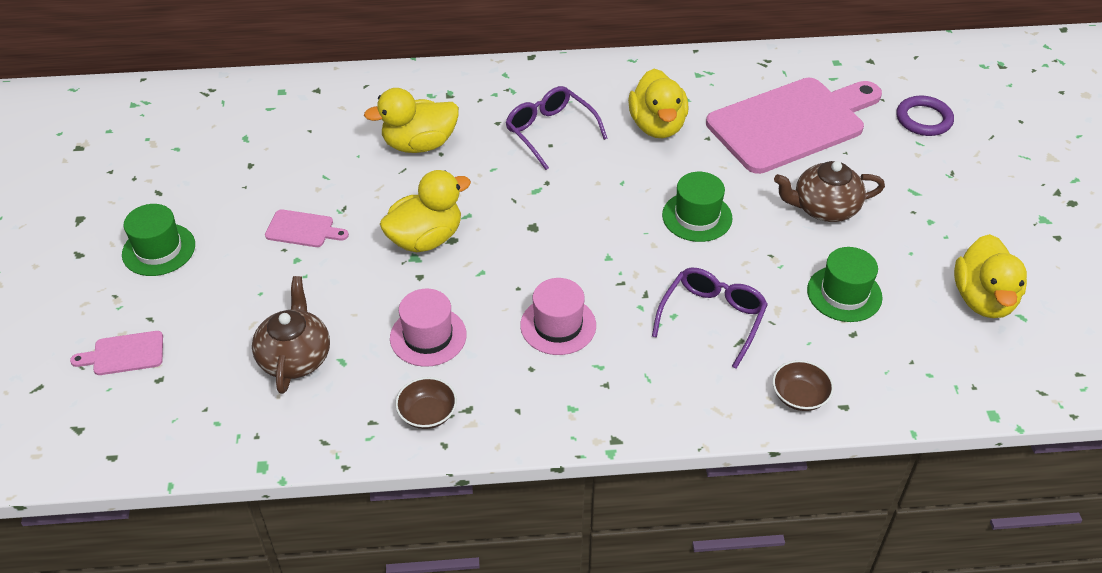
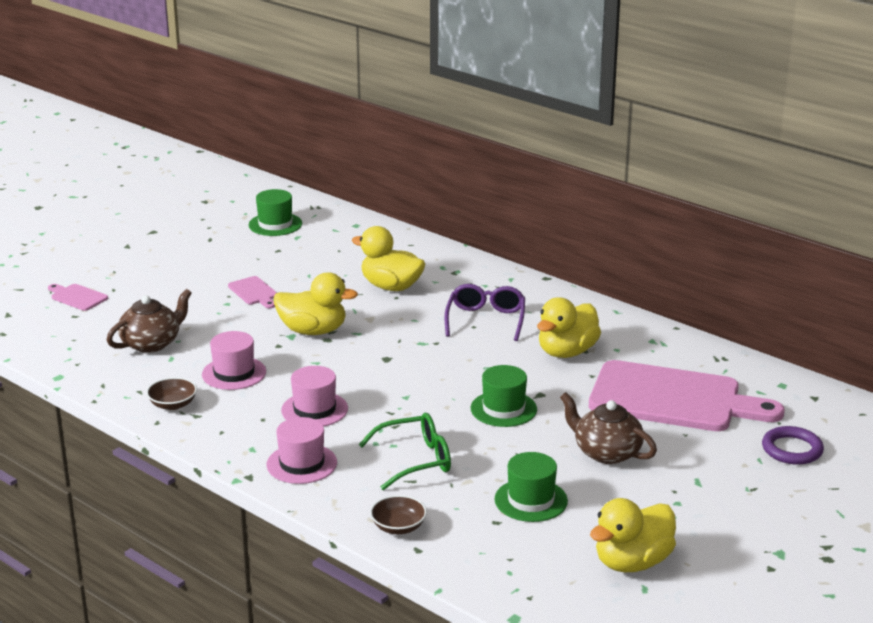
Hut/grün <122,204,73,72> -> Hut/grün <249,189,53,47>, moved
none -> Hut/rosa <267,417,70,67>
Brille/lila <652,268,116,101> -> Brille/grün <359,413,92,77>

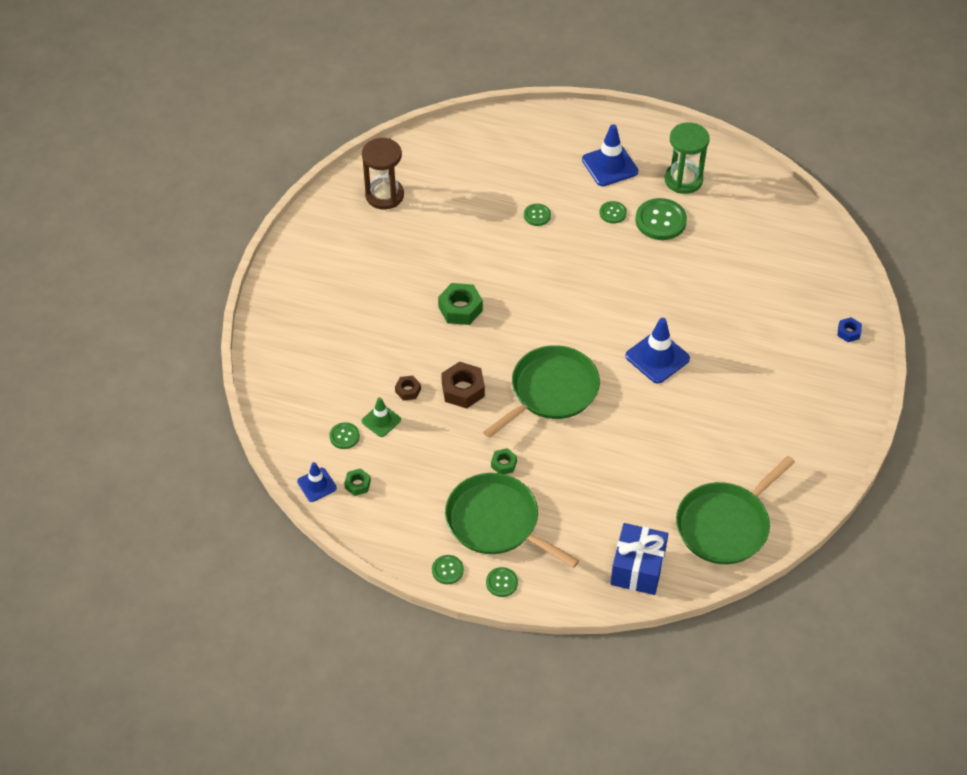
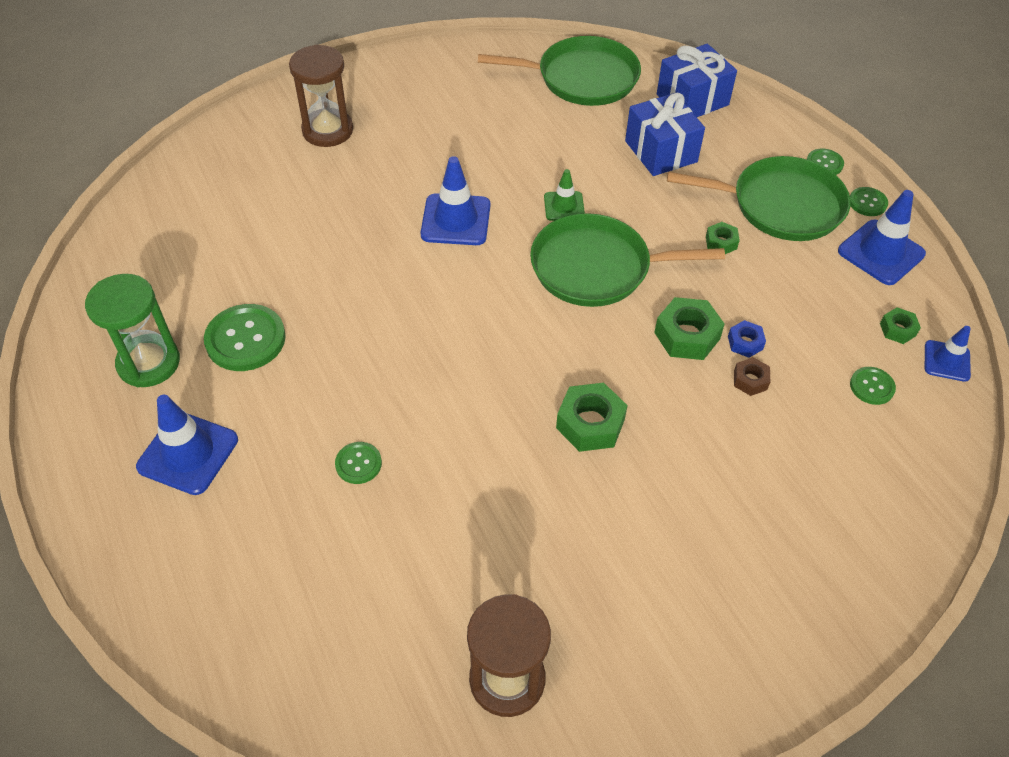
none -> Sanduhr/braun <289,45,64,102>
Leitkegel/grün <362,397,39,40> -> Leitkegel/grün <544,169,41,52>, moved
none -> Geschenk/blau <625,93,80,83>
Sechskantmutter/braun <441,362,44,47> -> Sechskantmutter/grün <654,297,71,63>
Pfanne/grün <445,473,134,95> -> Pfanne/grün <667,156,184,85>, 75 degrees counterclockwise
Sechskantmutter/blau <837,317,25,25> -> Sechskantmutter/blau <728,320,38,38>, moved
none -> Leitkegel/blau <838,190,88,95>
Knopf/grün <599,201,28,23> -> none

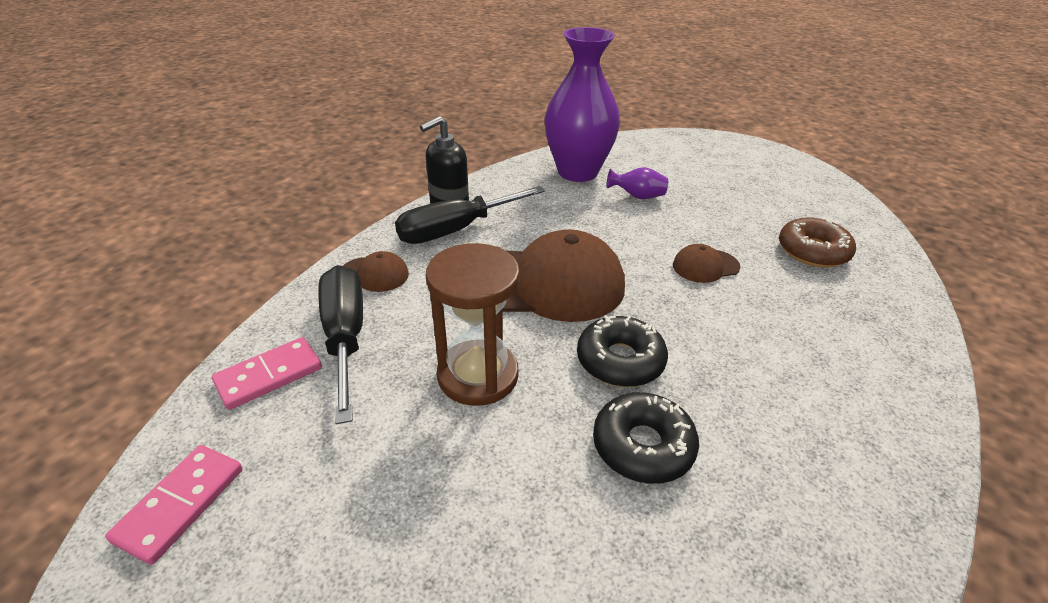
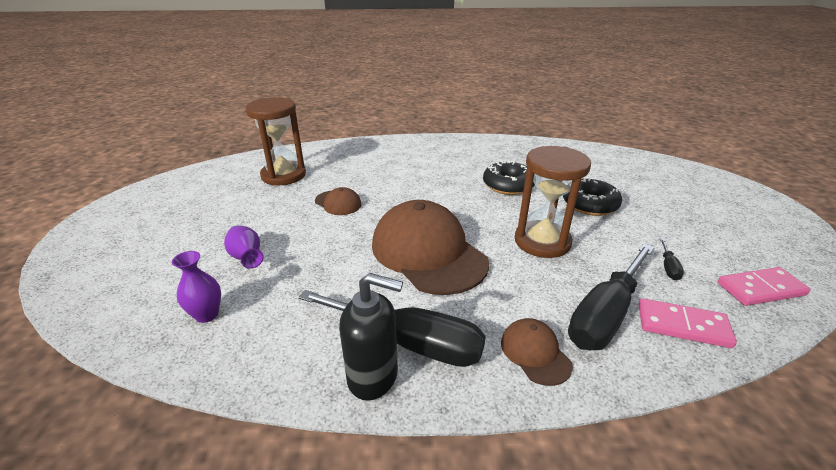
Vase/lila <545,27,75,155> -> Vase/lila <172,251,49,72>, x0.41
Donut/braun <779,217,77,50> -> Sanduhr/braun <245,97,61,88>
Donut/schwarz <577,315,91,72> -> Donut/schwarz <563,178,59,38>, moved
none -> Schraubenzieher/schwarz <660,238,24,42>

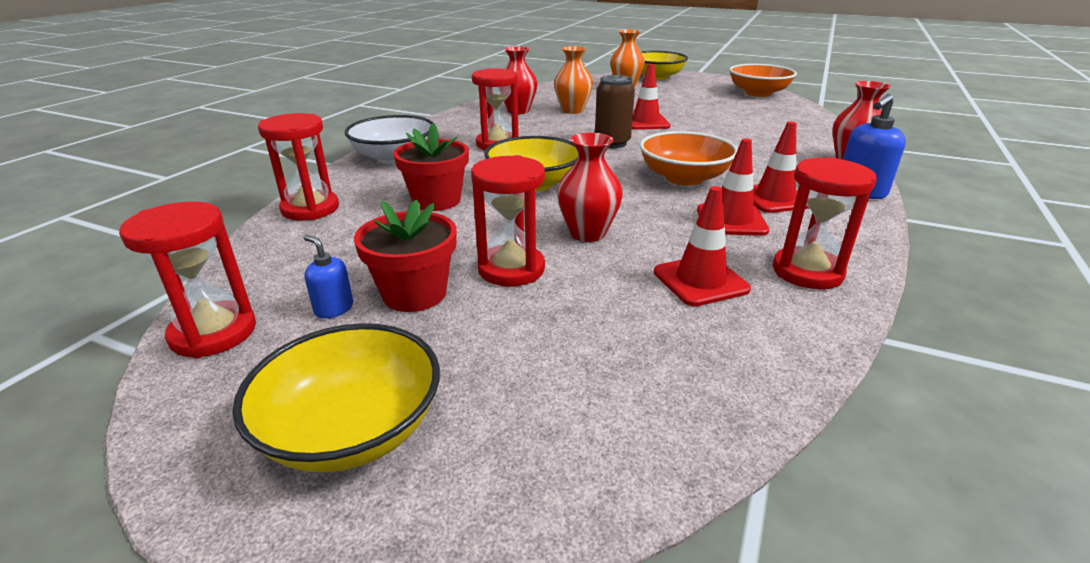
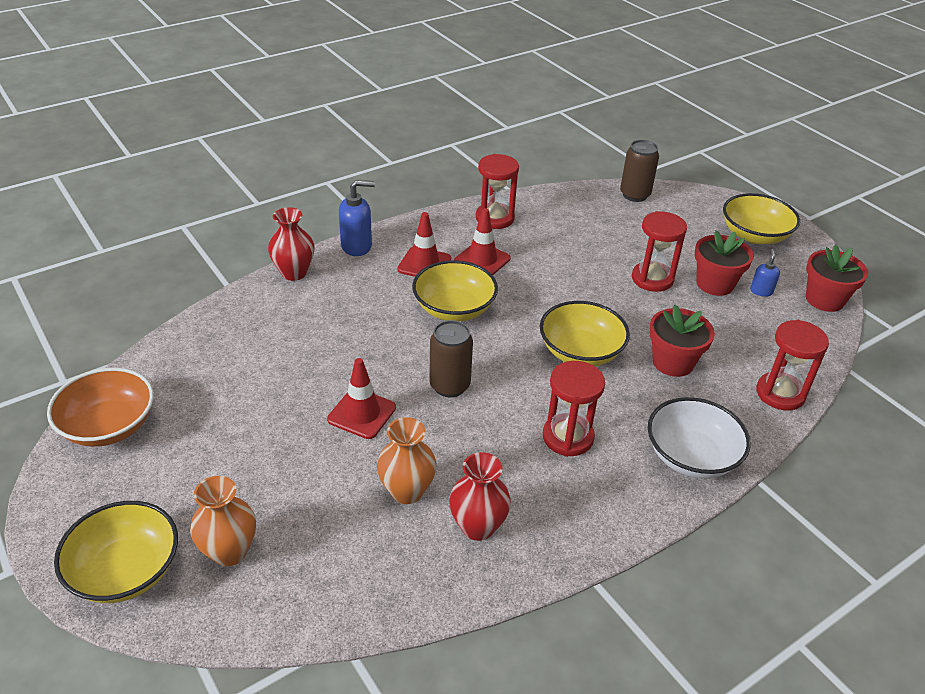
Schüssel/orange <640,131,98,55> -> Schüssel/gelb <412,260,86,61>
none -> Dose/braun <620,140,39,62>
Seifenspender/blau <304,235,49,84> -> Seifenspender/blau <750,249,30,48>, 150 degrees counterclockwise
Sanduhr/rot <119,202,137,156> -> Blumentopf/rot <806,245,62,67>
Vase/rot <557,133,66,109> -> none
Leitkegel/rot <654,186,97,120> -> none

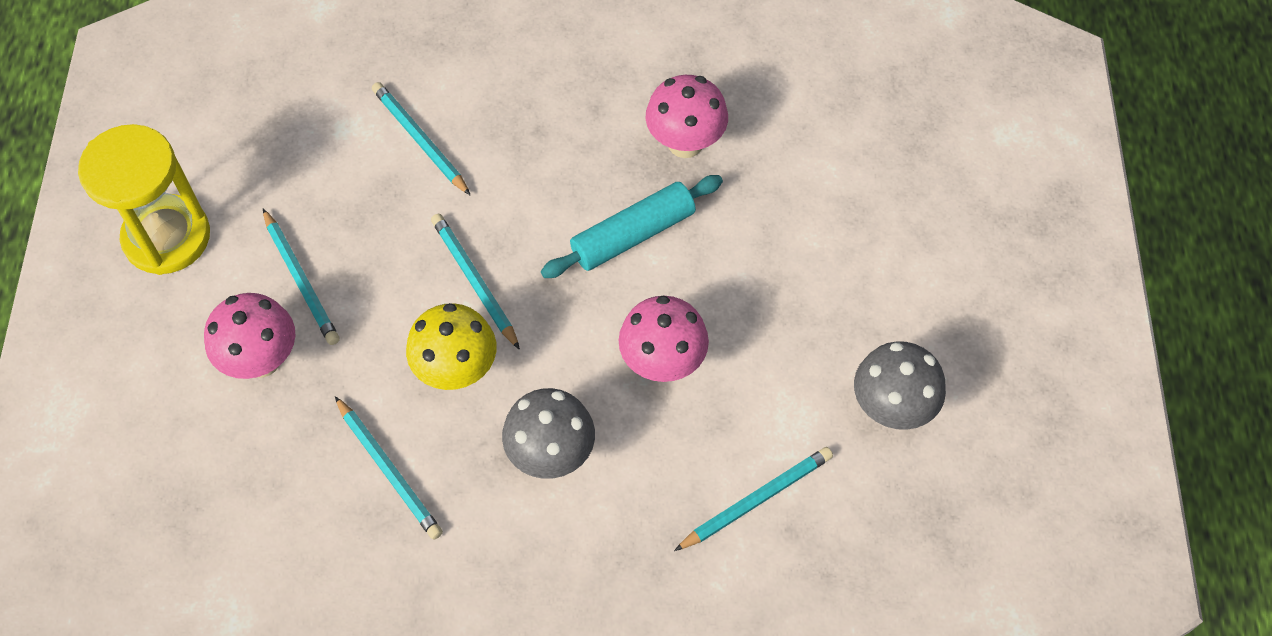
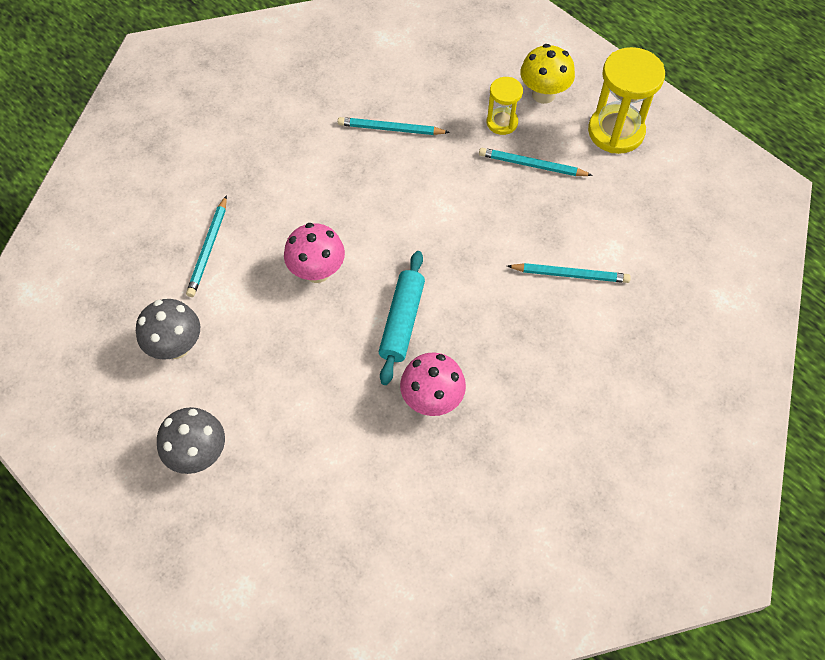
Pilz/grau <502,388,93,91> -> Pilz/grau <157,407,68,67>, moved
Pilz/rosa <204,293,91,86> -> Sanduhr/gelb <487,77,36,58>
Pilz/gelb <406,303,90,87> -> Pilz/gelb <520,44,55,60>, moved
Bleistift/türkis <431,214,89,136> -> none

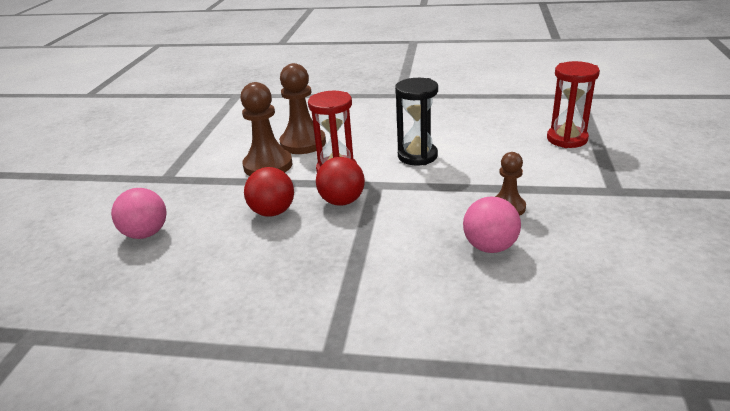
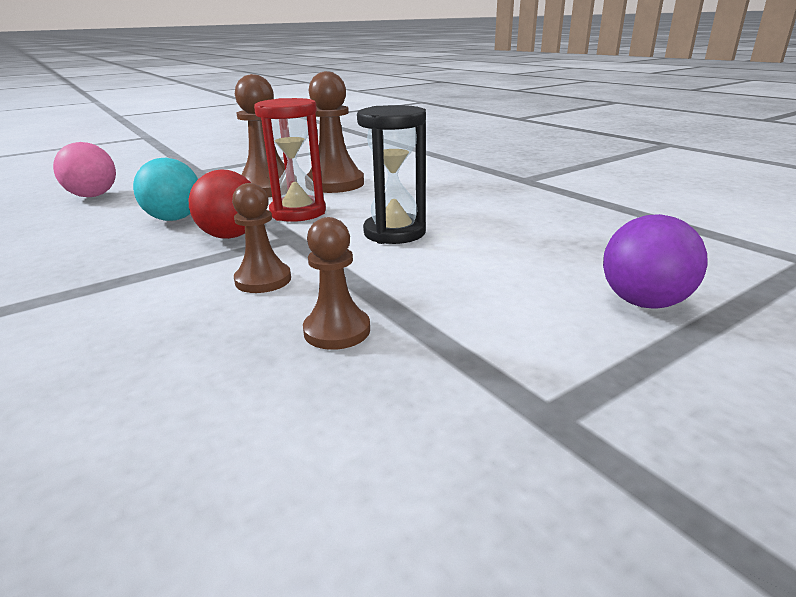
Ball/rot <244,167,50,50> -> Ball/türkis <133,158,65,63>
none -> Bauer/braun <232,183,59,110>
Sanduhr/rot <547,61,53,87> -> Ball/lila <603,214,105,95>
Ball/rosa <463,196,58,57> -> none

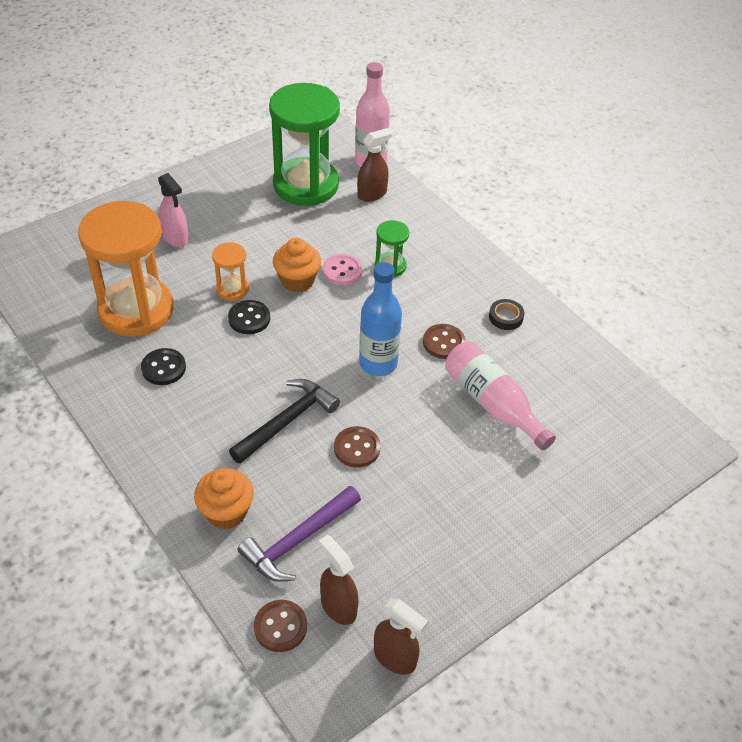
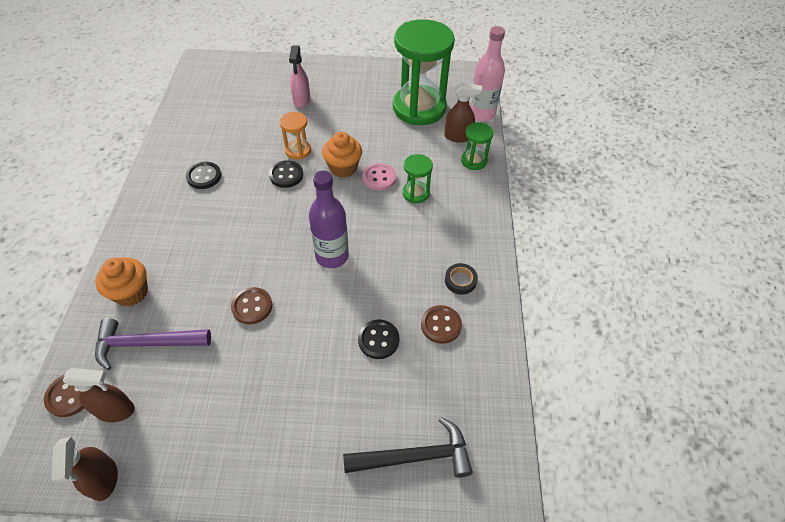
Sprühflasche/braun <319,535,40,90> -> Sprühflasche/braun <63,368,72,54>, 90 degrees clockwise
Flasche/blau <359,262,43,114> -> Flasche/lila <309,171,40,97>
Hammer/schwarz <229,379,111,85> -> Hammer/schwarz <343,417,130,60>, moved
Flasche/rosa <445,341,111,109> -> Knopf/schwarz <358,320,41,39>
Knopf/braun <423,324,43,35> -> Knopf/braun <421,305,41,39>, moved
none -> Sanduhr/grün <461,122,32,48>
Sanduhr/orange <78,201,96,135> -> none

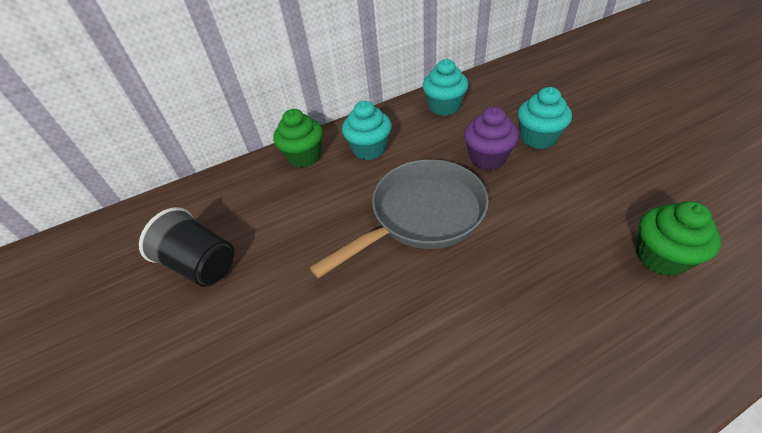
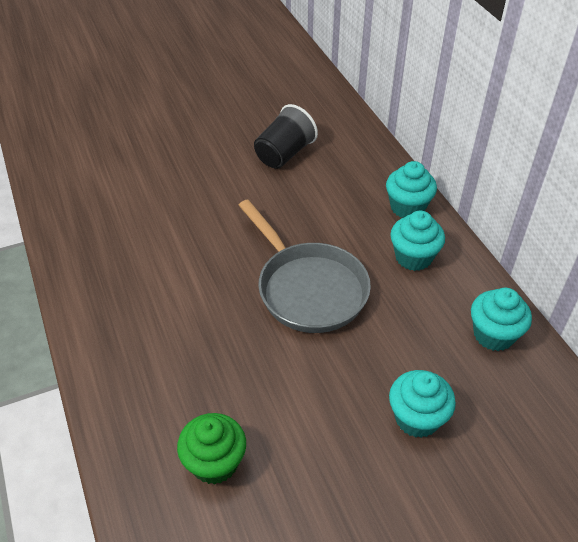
Muffin/grün <273,109,50,59> -> Muffin/türkis <386,161,51,57>
Muffin/lila <464,107,55,63> -> none

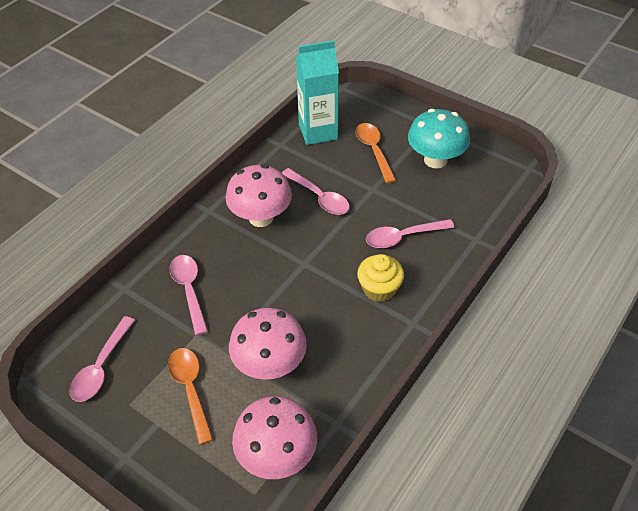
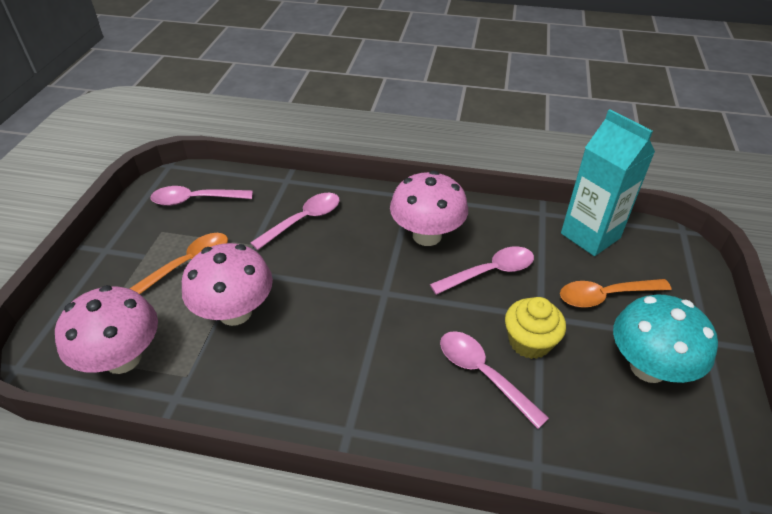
Löffel/rosa <282,168,68,47> -> Löffel/rosa <430,246,104,49>, 135 degrees counterclockwise
Muffin/gelb <357,254,47,48> -> Muffin/gelb <505,297,61,62>, moved
Löffel/orange <356,123,40,60> -> Löffel/orange <560,279,111,29>, 150 degrees counterclockwise

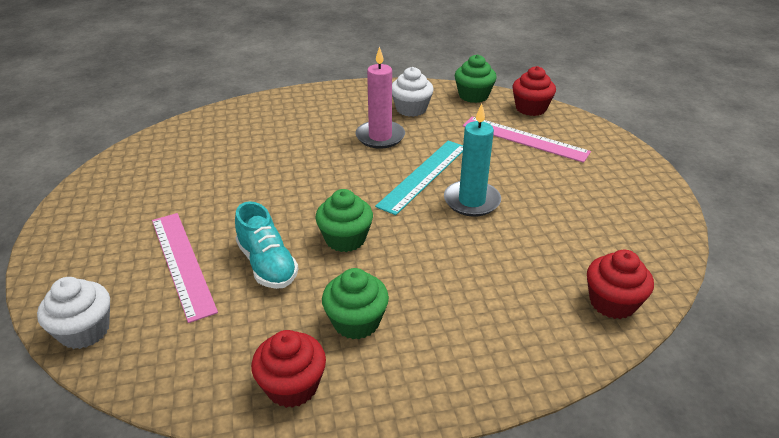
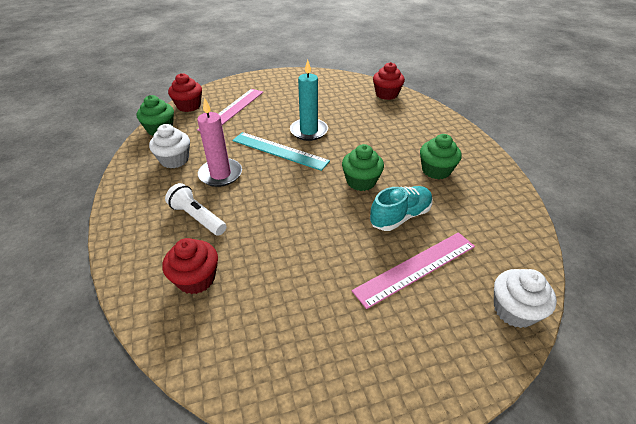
Muffin/rot <251,330,75,78> -> Muffin/rot <163,238,55,56>, moved
none -> Taschenlampe/weiß <165,183,61,53>

